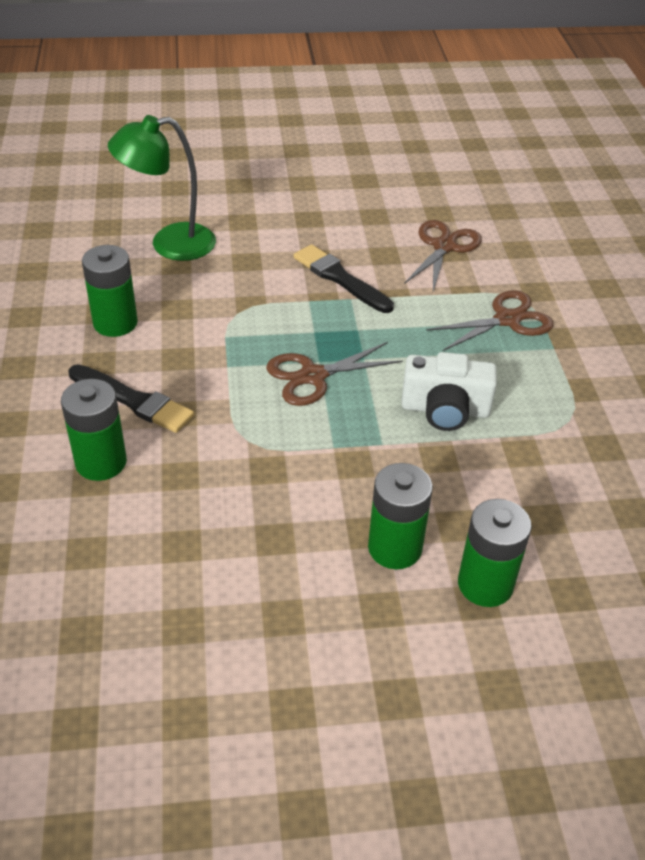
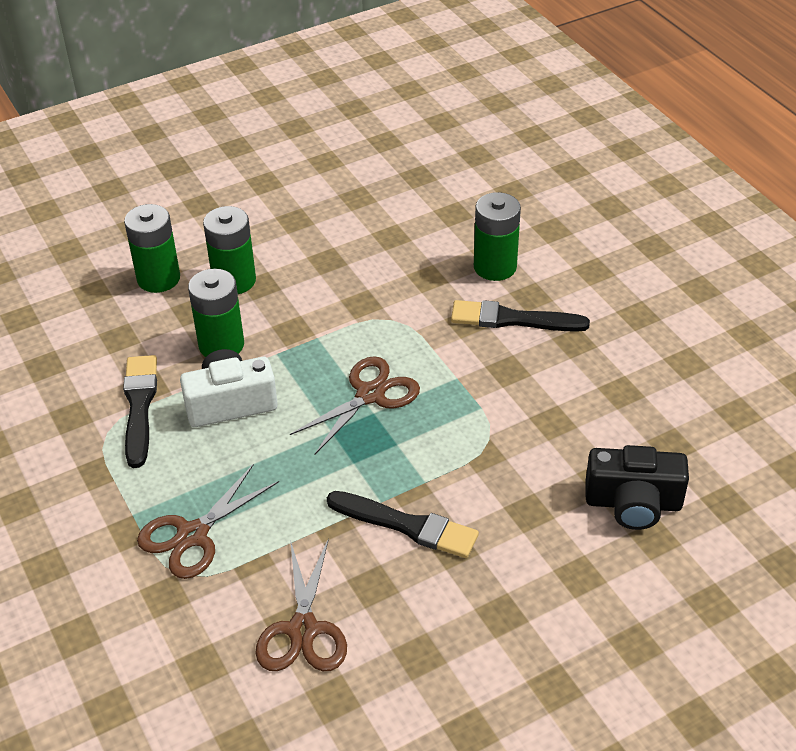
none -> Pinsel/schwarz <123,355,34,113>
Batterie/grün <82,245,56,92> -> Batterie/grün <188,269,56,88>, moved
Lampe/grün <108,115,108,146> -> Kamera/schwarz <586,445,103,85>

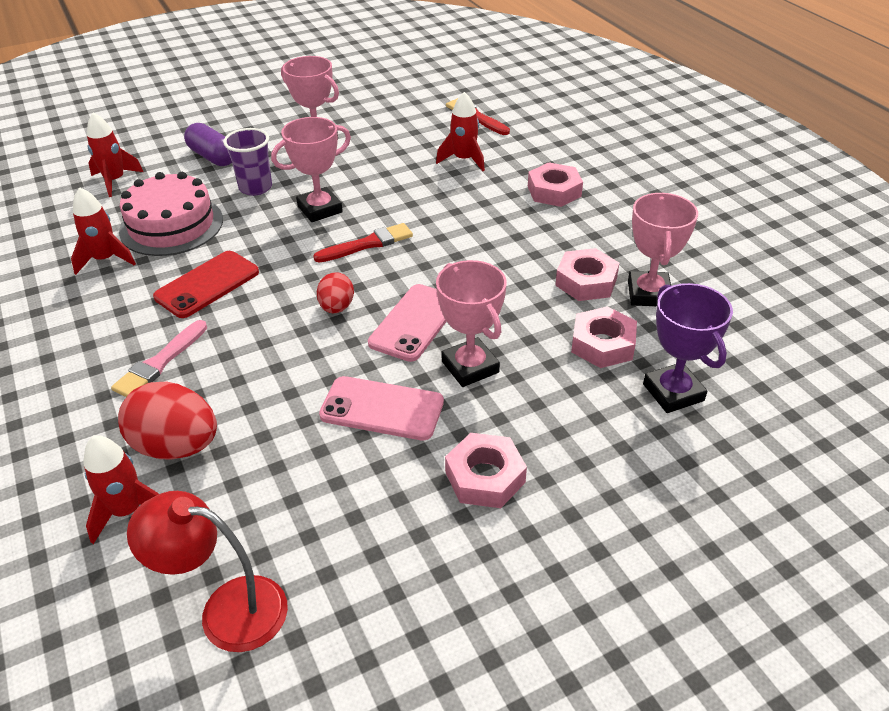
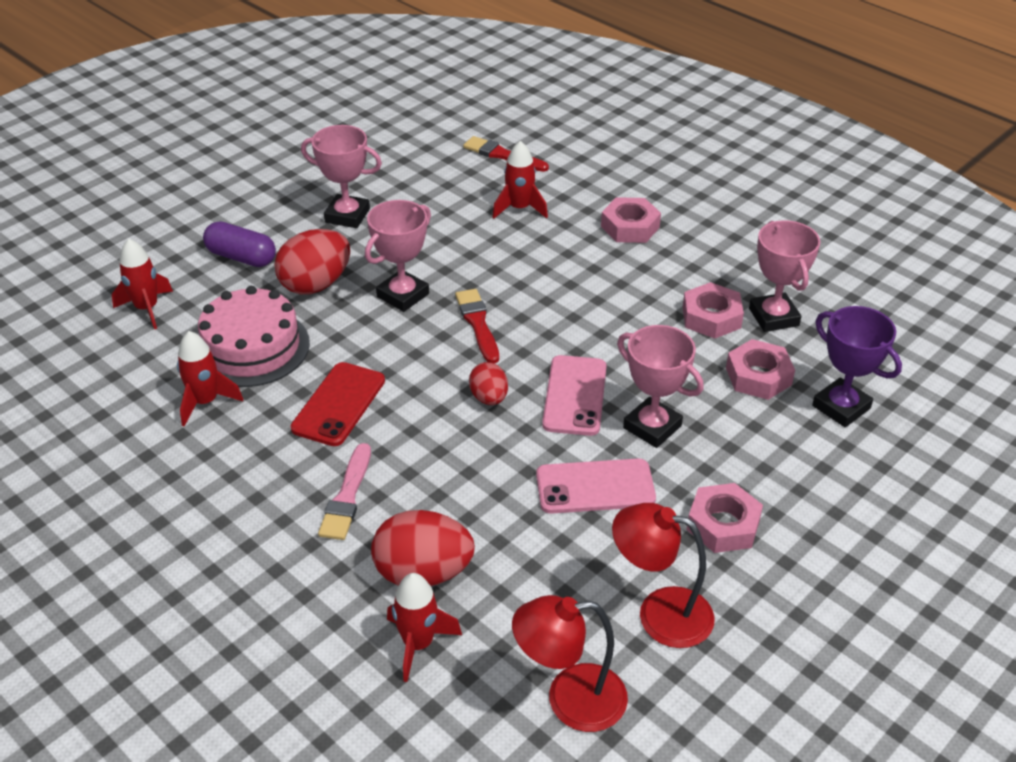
Becher/lila <223,128,49,68> -> Ei/rot <274,229,76,66>
Pinsel/rot <313,223,100,39> -> Pinsel/rot <455,289,44,74>, 60 degrees counterclockwise
none -> Lampe/rot <612,503,103,145>

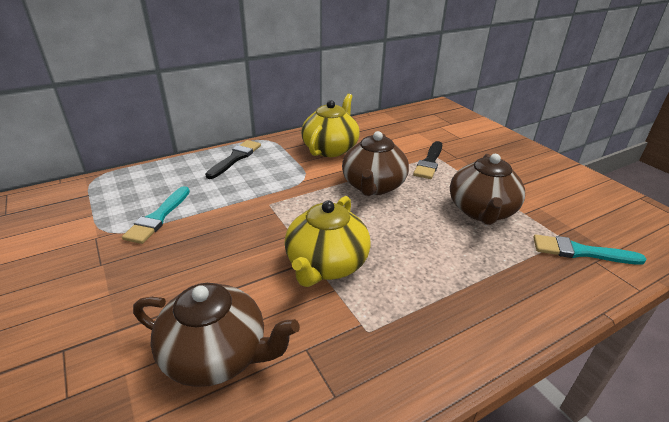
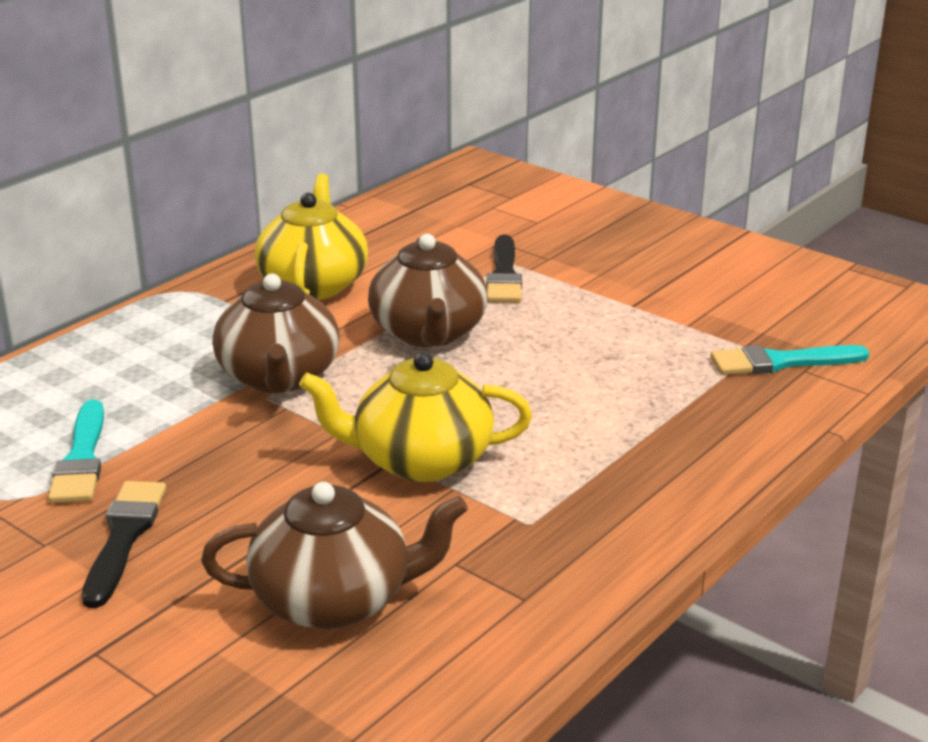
Pinsel/schwarz <205,140,56,39> -> Pinsel/schwarz <82,481,84,127>, moved
Teekanne/braun <450,154,75,71> -> Teekanne/braun <212,274,128,119>, moved
Teekanne/gelb <285,196,86,91> -> Teekanne/gelb <299,352,233,130>, 90 degrees clockwise

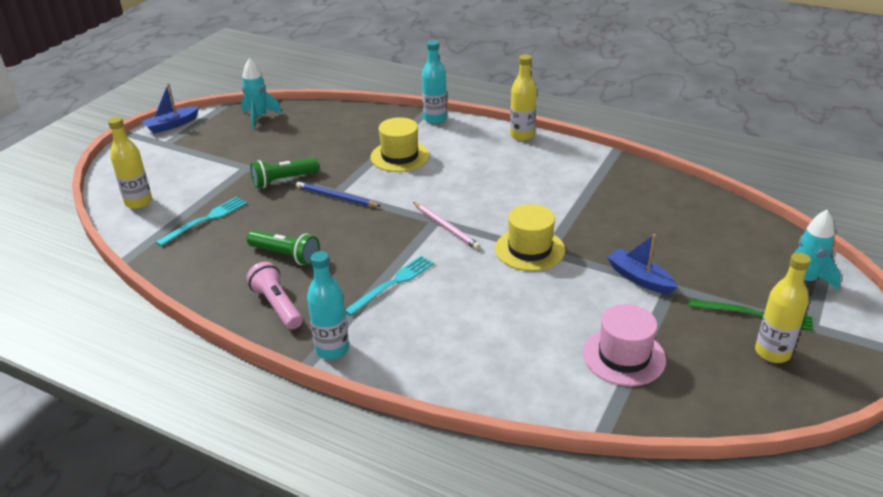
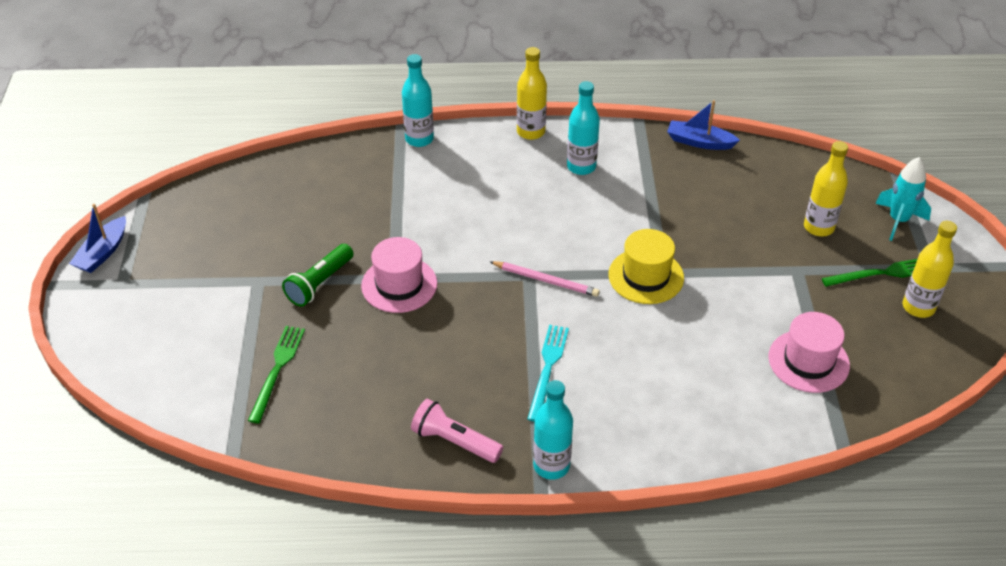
Gabel/türkis <156,197,91,49> -> Gabel/grün <248,326,57,97>
Bleistift/blau <296,182,85,25> -> Hut/rosa <361,237,76,76>
none -> Flasche/türkis <567,81,33,94>
Boot/blau <607,234,71,60> -> Boot/blau <667,100,73,50>, moved
Flasche/gelb <108,117,44,92> -> Flasche/gelb <804,141,44,95>, moved
Rakete/türkis <241,59,41,70> -> none
Taschenlampe/grün <247,230,73,35> -> none
Hut/gelb <370,117,60,55> -> none

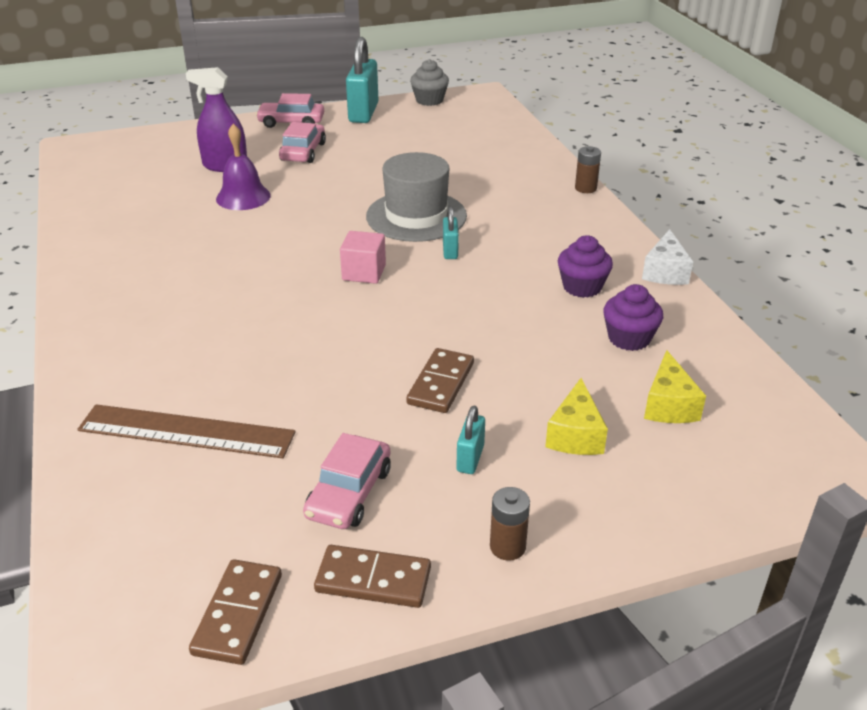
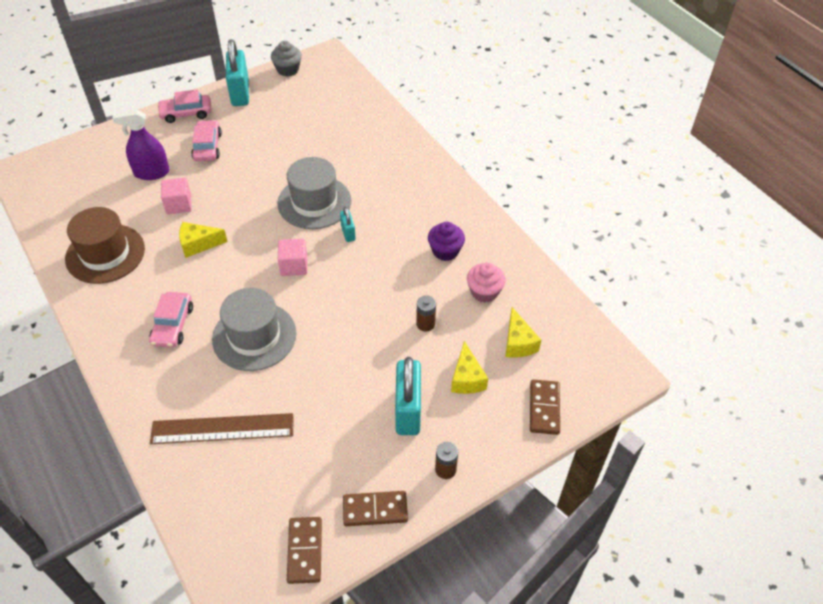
none -> Hut/braun <65,207,80,77>
Auto/rosa <303,433,88,96> -> Auto/rosa <149,292,44,56>, moved
Glocke/lila <216,124,55,86> -> Kubus/rosa <161,178,30,36>
none -> Käse/gelb <179,222,48,36>
none -> Hut/grau <212,288,84,83>
Vorhängeschloss/türkis <456,406,29,68> -> Vorhängeschloss/türkis <395,357,26,78>, x2.01
Batterie/braun <575,146,26,47> -> Batterie/braun <416,296,20,36>, moved
Muffin/lila <603,284,60,67> -> Muffin/rosa <467,262,39,40>
Dominostein/braun <407,348,67,65> -> Dominostein/braun <530,380,30,55>, moved
Käse/weiß <642,229,51,56> -> none

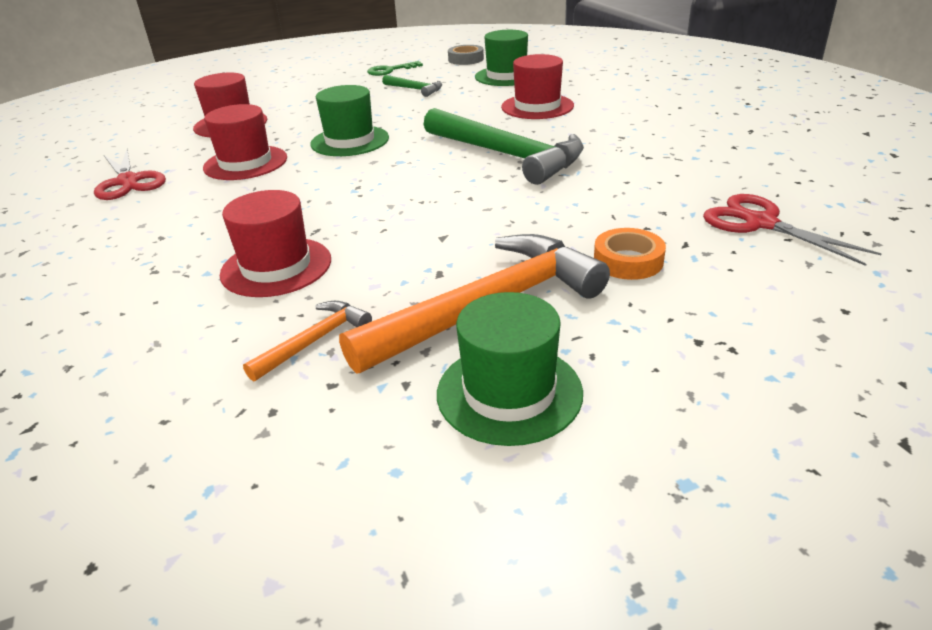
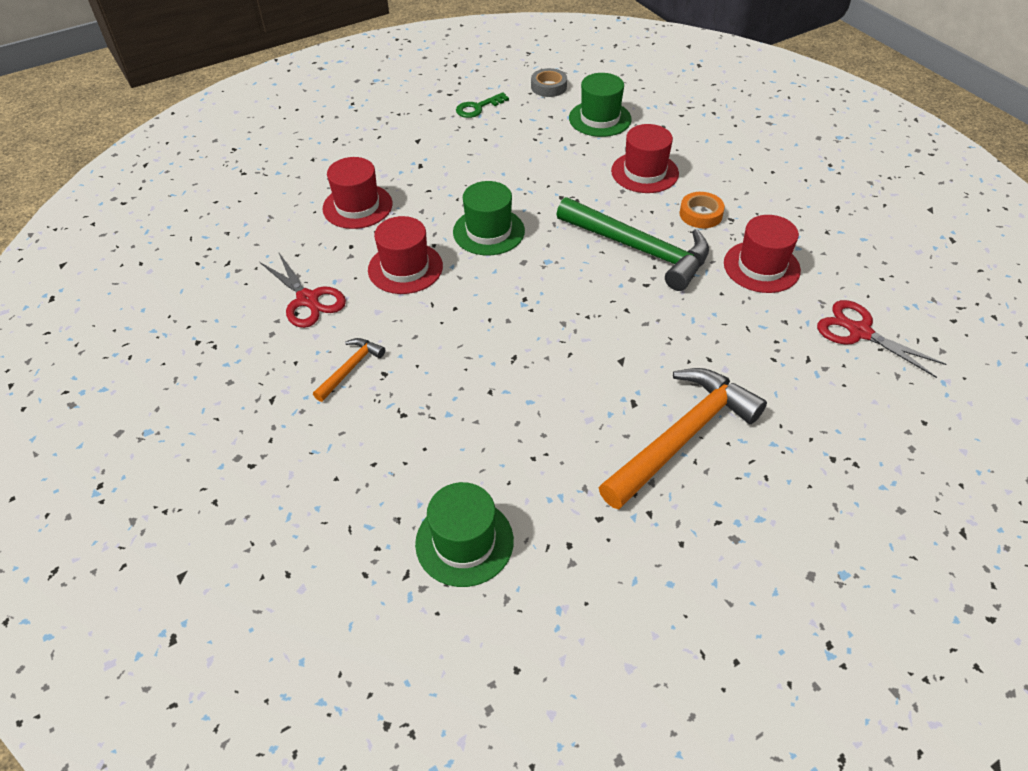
Hammer/orange <243,301,129,81> -> Hammer/orange <313,338,72,64>, moved
Hut/grün <437,292,146,154> -> Hut/grün <415,482,99,105>, moved
Klebeband/orange <594,228,72,52> -> Klebeband/orange <679,192,46,36>, moved
Hut/rot <220,190,111,107> -> Hut/rot <724,215,77,78>, moved
Hammer/grün <382,75,60,22> -> none

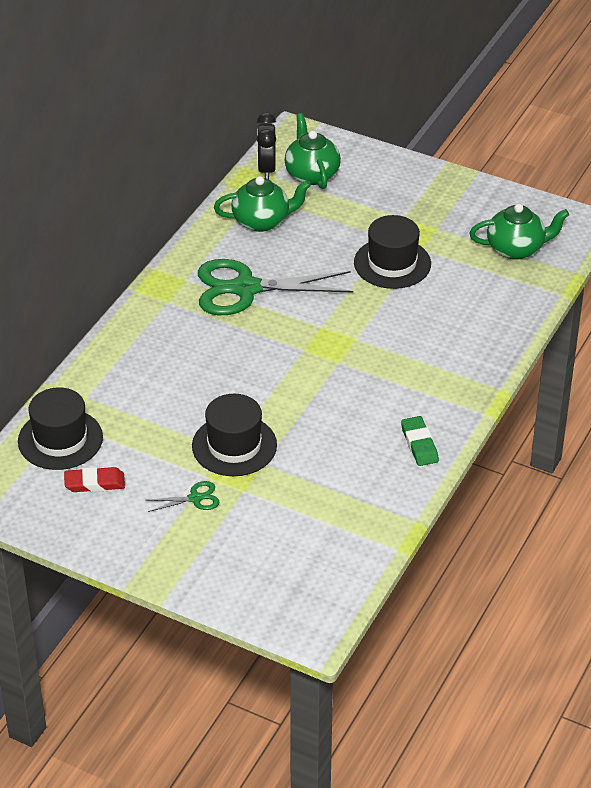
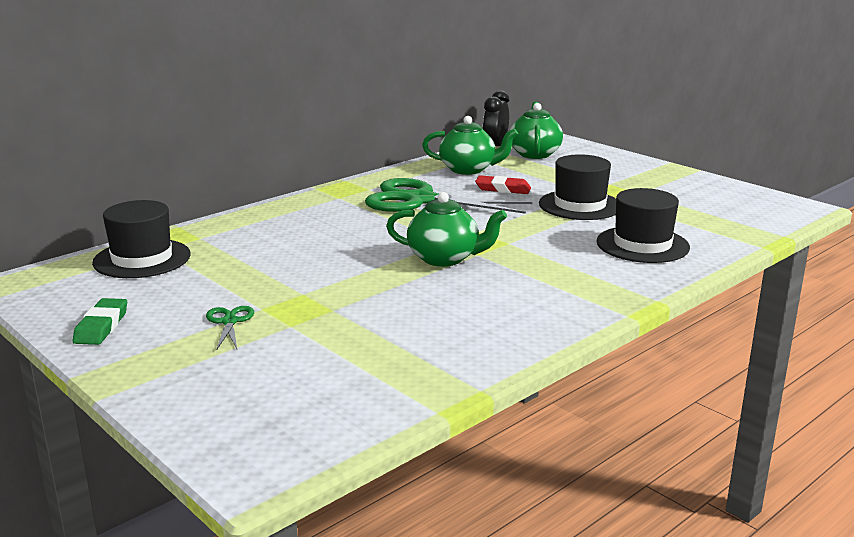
Radiergummi/grün <401,416,38,50> -> Radiergummi/grün <73,298,54,47>, moved
Schere/grün <147,481,73,31> -> Schere/grün <206,306,48,45>, 105 degrees counterclockwise
Teekanne/grün <469,204,100,56> -> Teekanne/grün <386,192,121,75>, moved
Radiergummi/rot <64,467,61,25> -> Radiergummi/rot <475,175,56,19>, moved
Hut/schwarz <192,394,85,82> -> Hut/schwarz <597,188,93,75>, moved

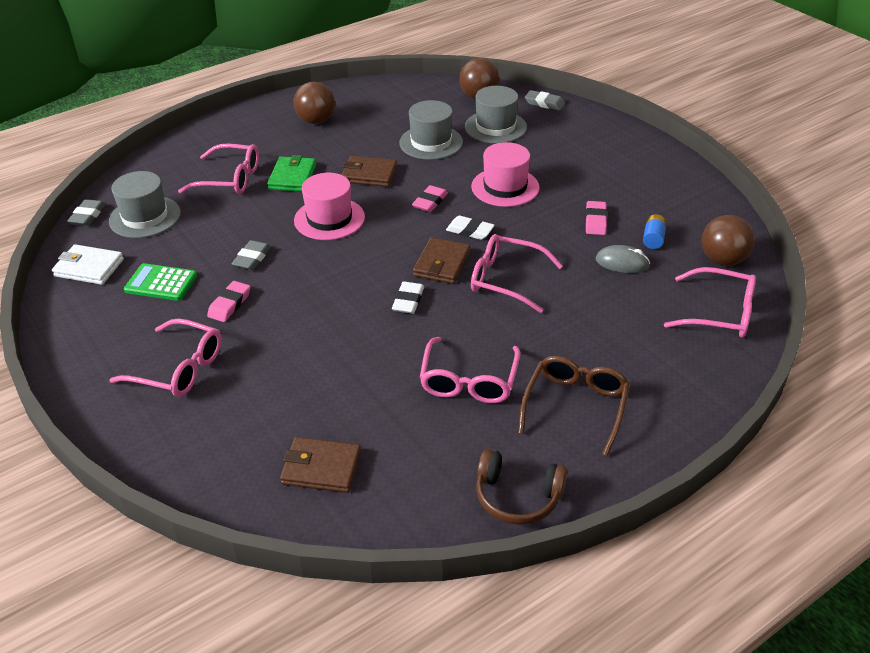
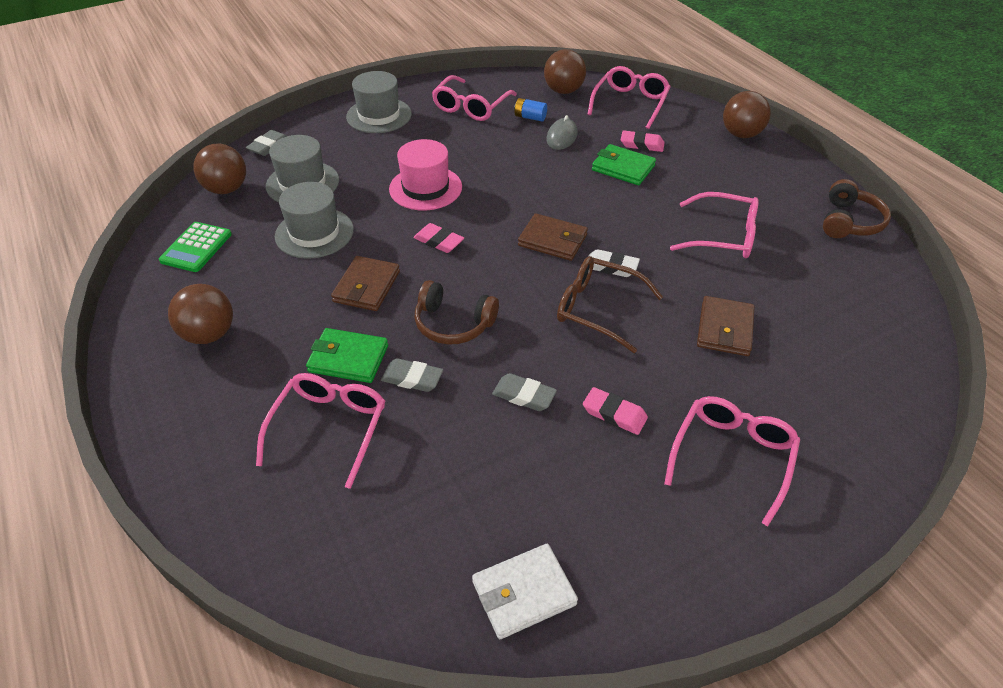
Taschenrechner/grün <124,263,73,38> -> Taschenrechner/grün <159,222,73,50>, moved
Hut/grau <109,171,72,67> -> Hut/grau <346,71,66,62>, moved
Radiergummi/grau <67,199,39,27> -> Radiergummi/grau <381,358,62,34>, moved
Hut/rosa <294,173,71,67> -> Kopfhörer/braun <414,280,85,64>
Brille/rosa <471,234,92,79> -> Brille/rosa <432,75,85,46>, moved
Geldbörse/weiß <52,244,72,41> -> Geldbörse/weiß <472,544,106,95>, 45 degrees clockwise
Brille/braun <518,356,112,100> -> Brille/braun <557,256,106,97>, moved
none -> Geldbörse/grün <592,144,64,41>
Radiergummi/rosa <585,201,22,34> -> Radiergummi/rosa <621,130,44,22>, moved
Geldbörse/braun <280,437,81,56> -> Geldbörse/braun <697,296,58,60>, moved
none -> Ball/braun <723,91,48,47>
Radiergummi/weiß <446,216,49,24> -> none

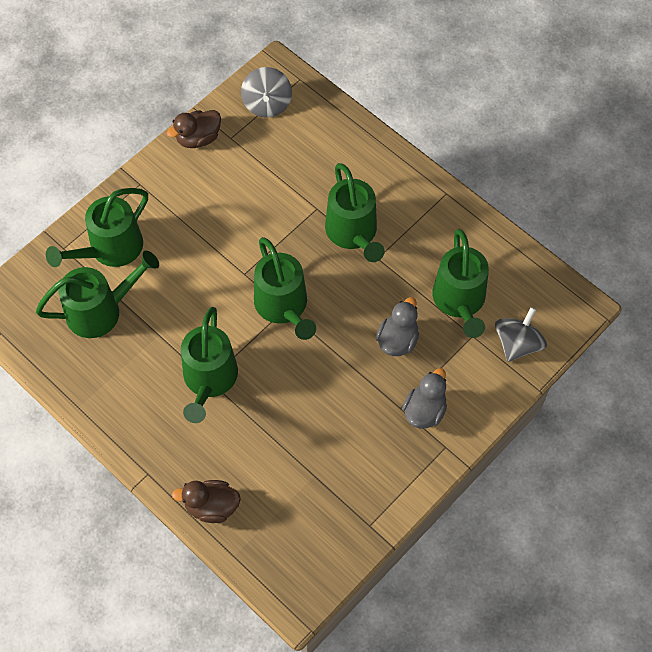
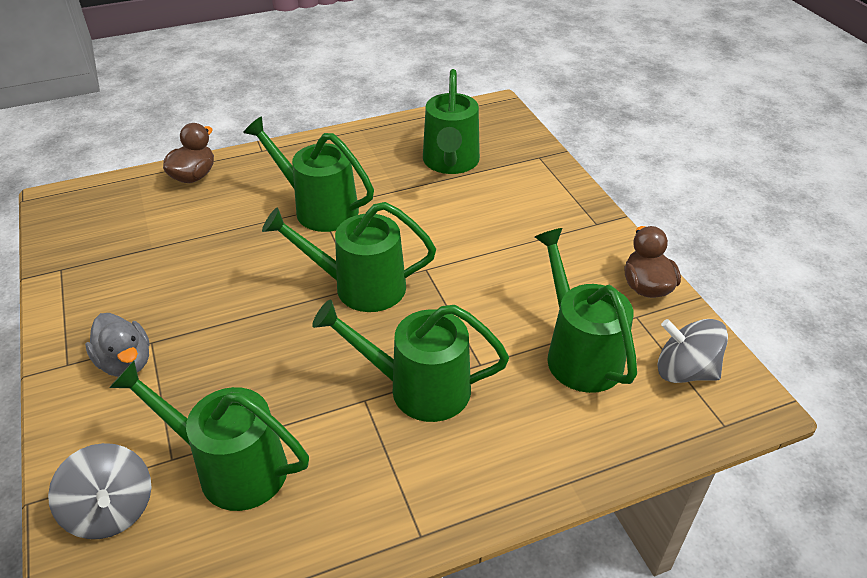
Gießkanne/grün <46,188,102,79> -> Gießkanne/grün <535,228,102,165>, moved
Ente/grau <376,297,43,59> -> none

